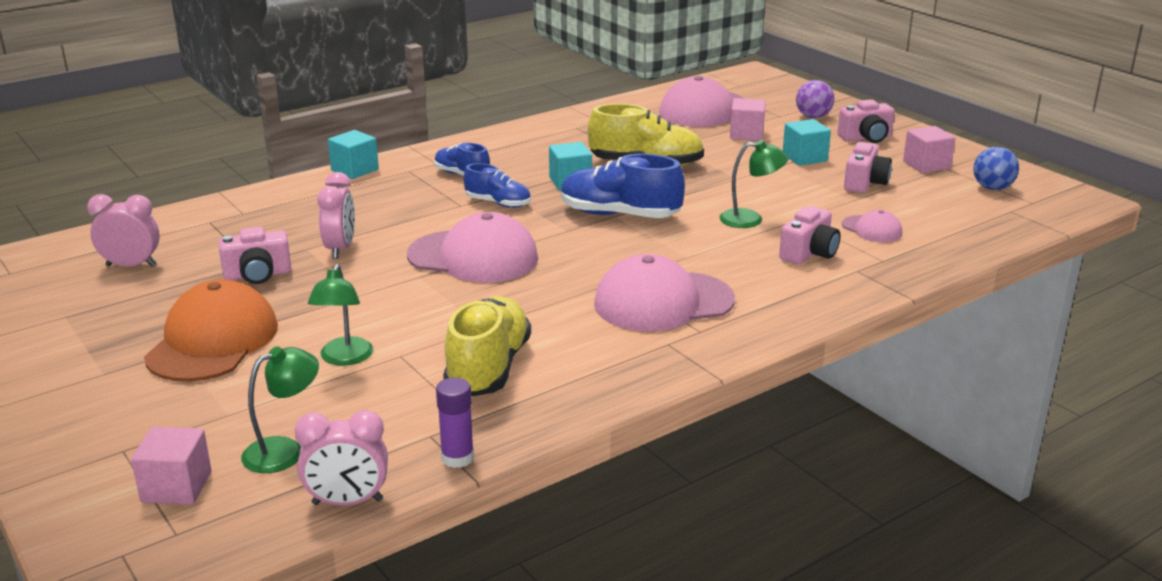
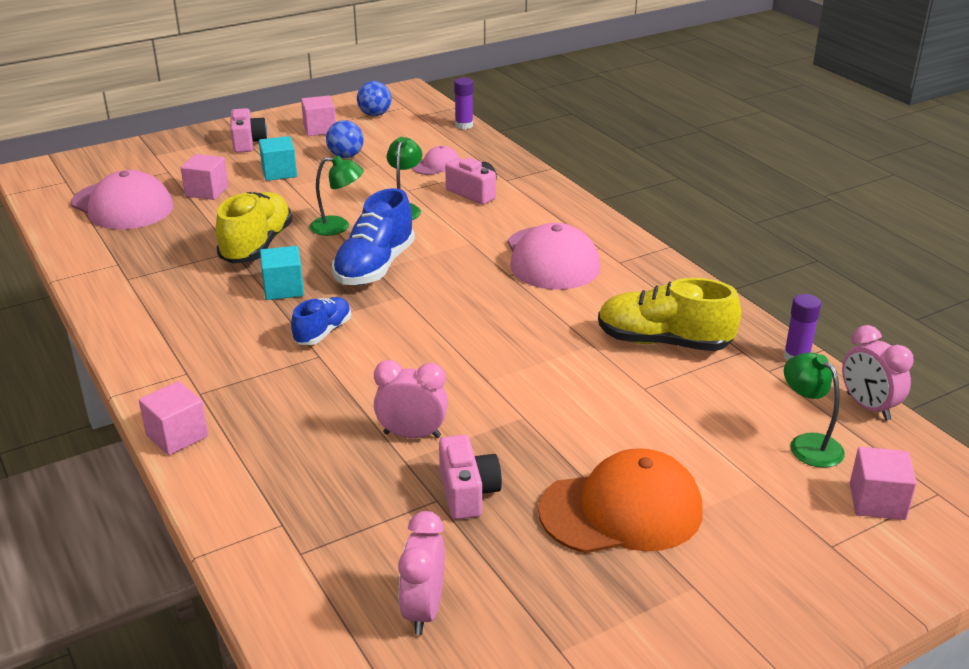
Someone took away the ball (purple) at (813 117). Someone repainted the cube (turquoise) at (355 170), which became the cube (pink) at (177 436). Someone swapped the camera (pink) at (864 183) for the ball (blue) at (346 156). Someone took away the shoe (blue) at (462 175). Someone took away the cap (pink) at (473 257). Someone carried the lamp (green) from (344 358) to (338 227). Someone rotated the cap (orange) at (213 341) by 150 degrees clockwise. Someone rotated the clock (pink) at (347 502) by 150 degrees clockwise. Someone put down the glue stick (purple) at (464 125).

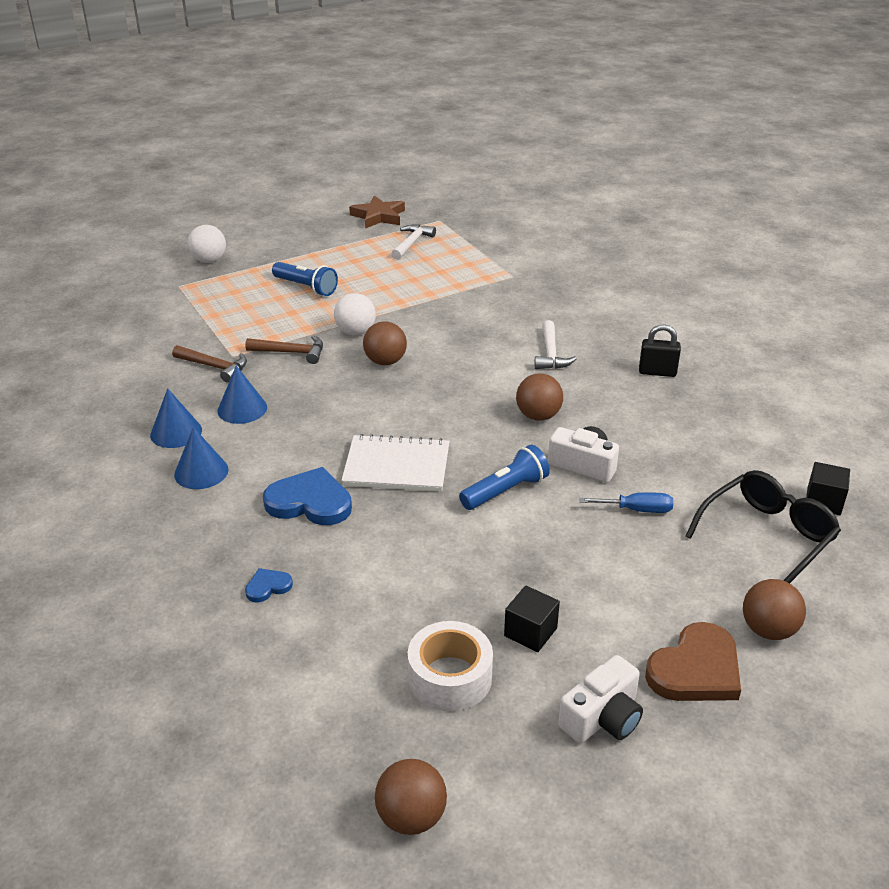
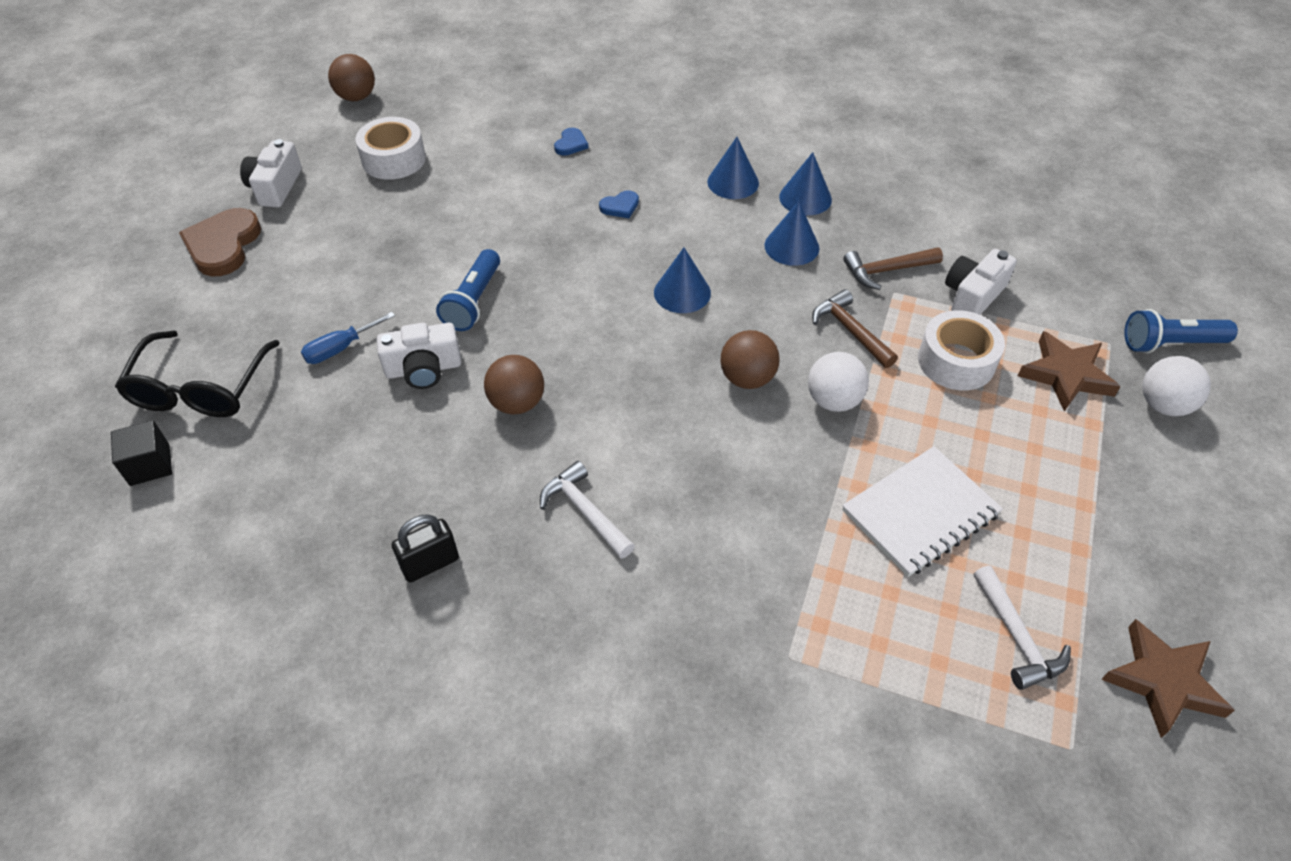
Someone carried the flashlight (blue) from (306 287) to (1170 344). Someone rotated the hammer (brown) at (291 353) by 90 degrees clockwise. Someone carried the notebook (white) from (396 466) to (920 513). Someone scaled the heart (blue) at (310 502) by 0.49. Someone took away the ball (brown) at (768 630). Someone took away the cube (black) at (530 632). Someone put down the cone (blue) at (682 292). Someone put down the camera (white) at (973 295). Someone put down the tape (white) at (956 361). Someone put down the star (brown) at (1065 375).

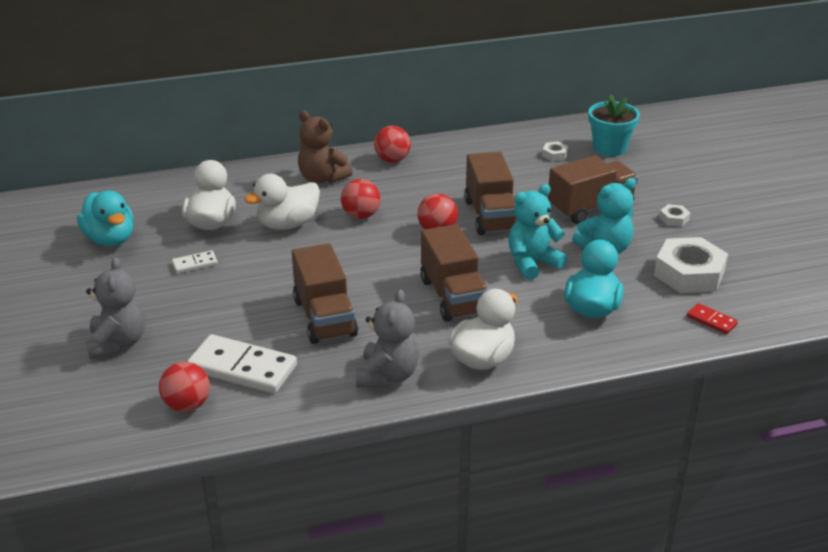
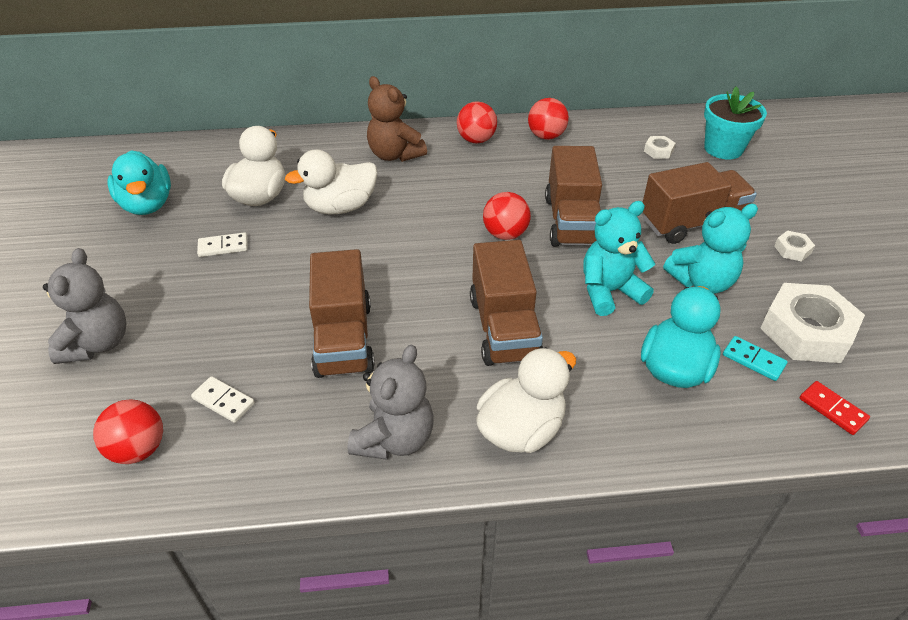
Someone carried the ball (red) from (361 215) to (546 136). Someone scaled the domino (white) at (242 368) by 0.48. Someone put down the domino (turquoise) at (753 360).

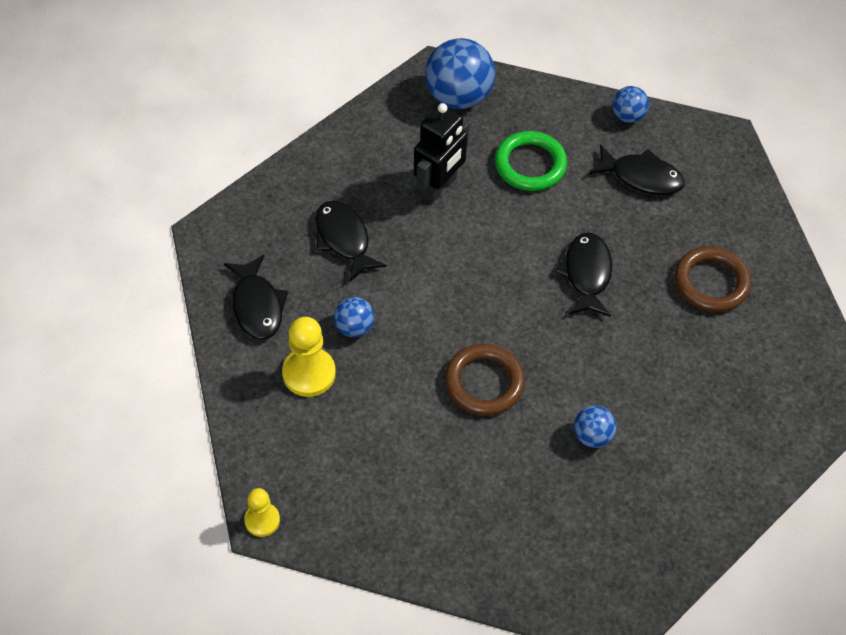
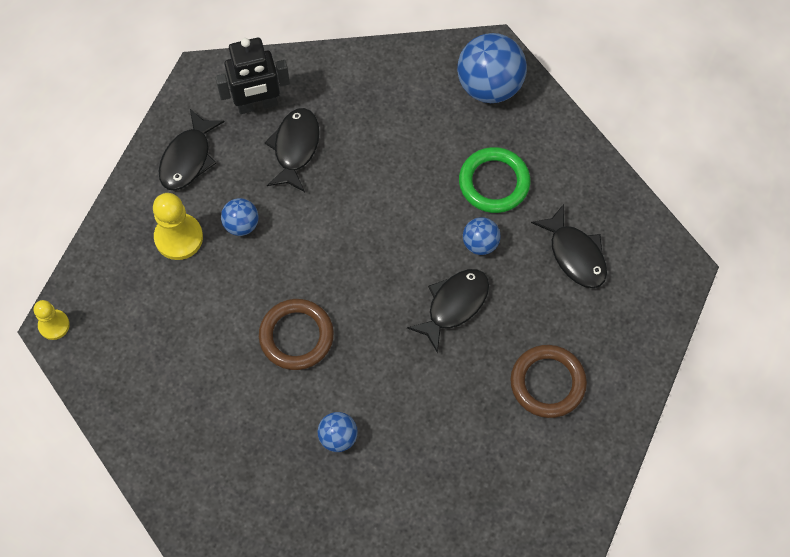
Someone carried the ball (blue) from (628 116) to (480 243). Someone carried the robot (black) from (439 187) to (257 105).

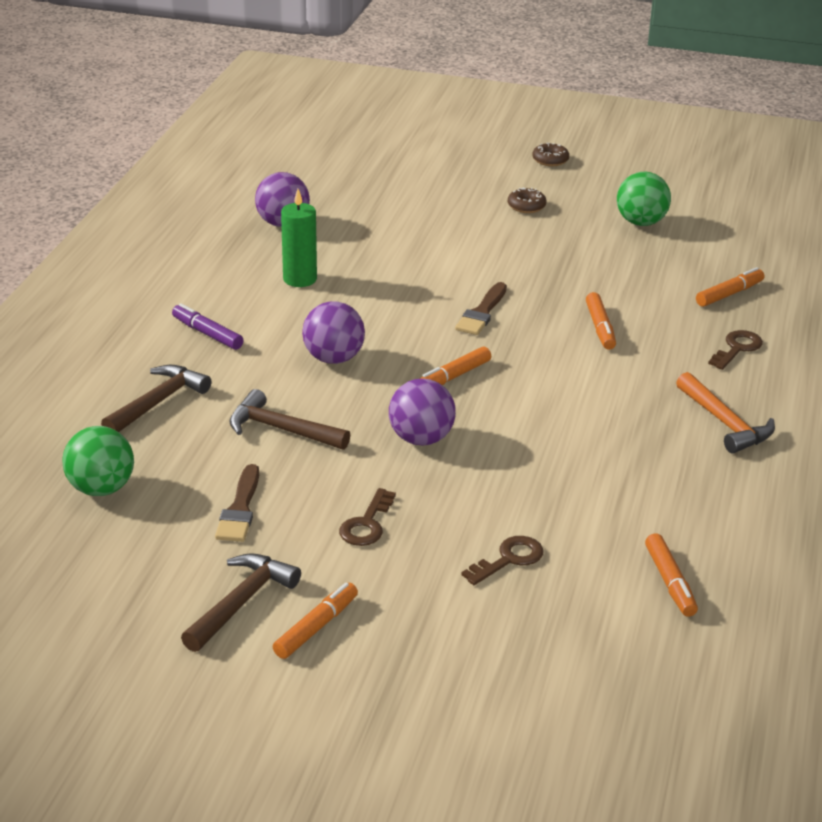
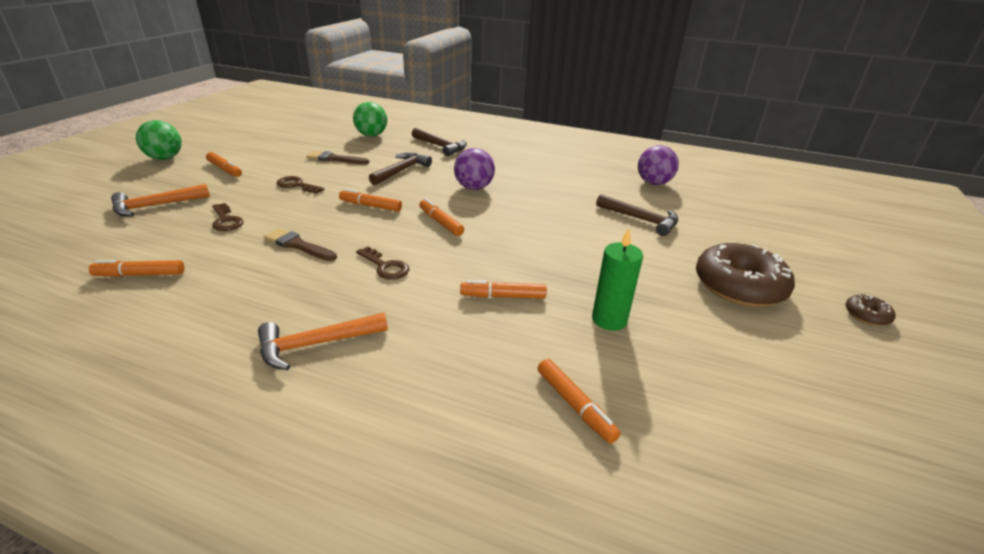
Someone carried the ball (green) from (641 222) to (165 158). Someone scaled the donut (brown) at (526 206) by 2.28. Someone carried the candle (green) from (300 279) to (609 320). Someone carried the brush (brown) from (482 313) to (298 245). Someone took away the marker (purple) at (207 334). Someone carried the key (brown) from (737 348) to (385 266). Someone swapped the ball (purple) at (421 439) for the marker (orange) at (370 206). Someone carried the hammer (brown) from (241 603) to (640 219). Someone put down the hammer (orange) at (156 206).

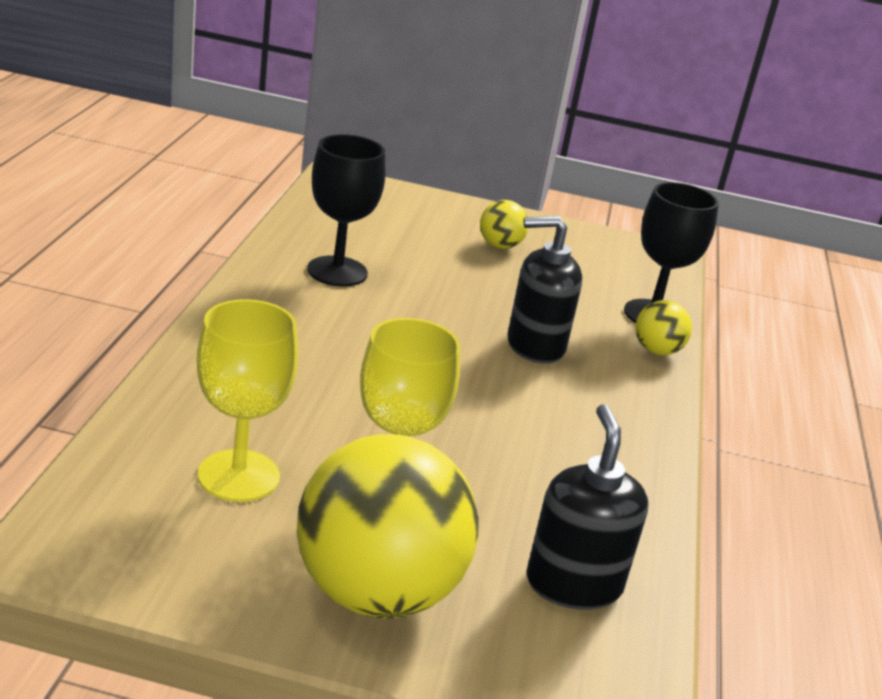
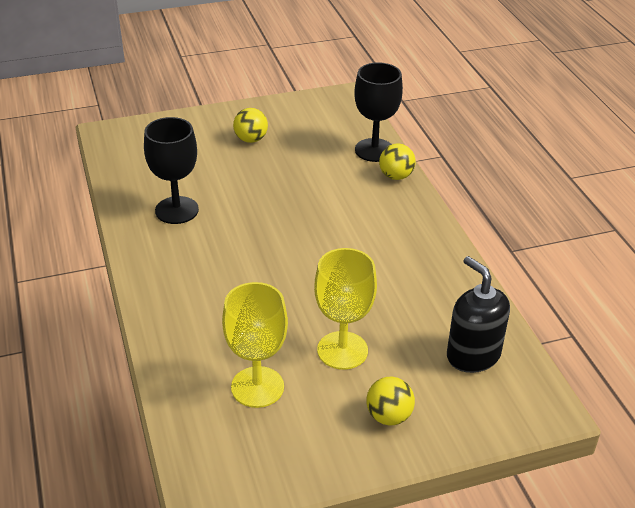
Someone took away the soap dispenser (black) at (534 346). Someone scaled the ball (yellow) at (377 592) by 0.45.

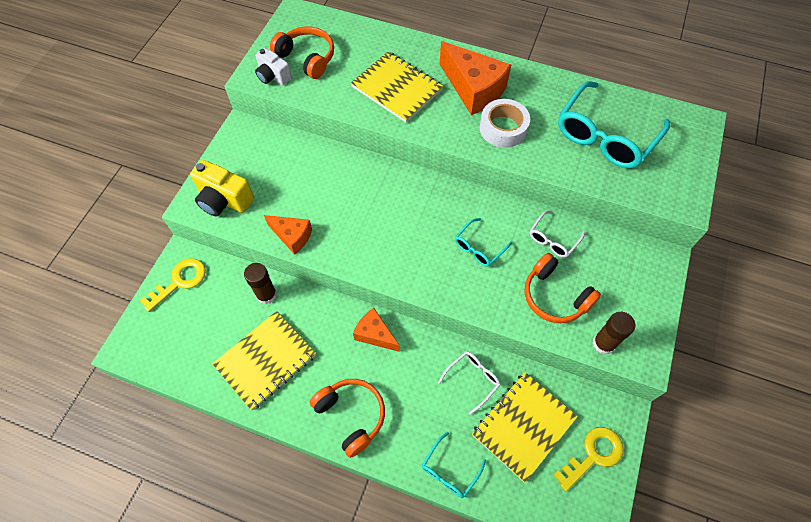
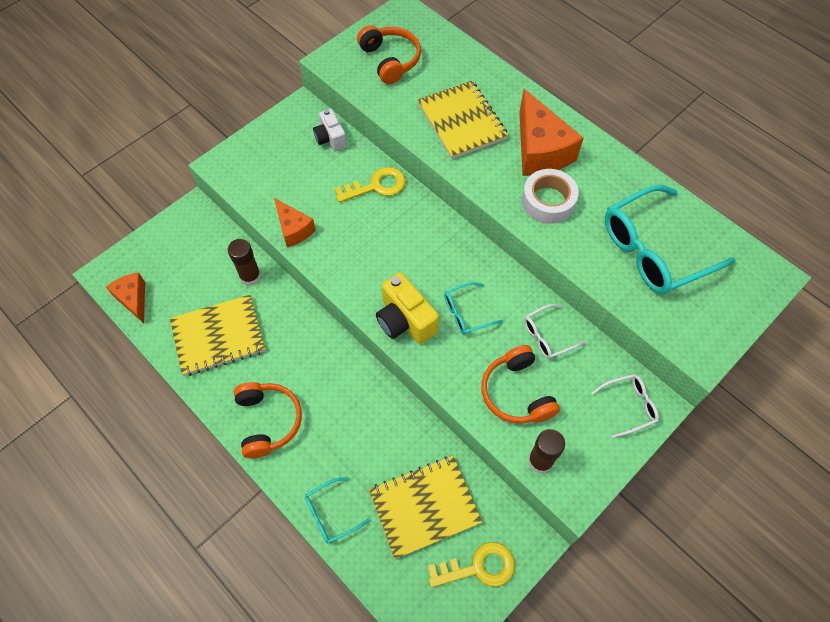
Someone carried the camera (white) from (273 76) to (330 139). Someone carried the camera (yellow) from (224 200) to (405 320). Someone carried the key (yellow) from (179 281) to (376 186). Someone carried the cheese (orange) from (375 334) to (133 299). Someone carried the glasses (white) from (472 379) to (629 406).

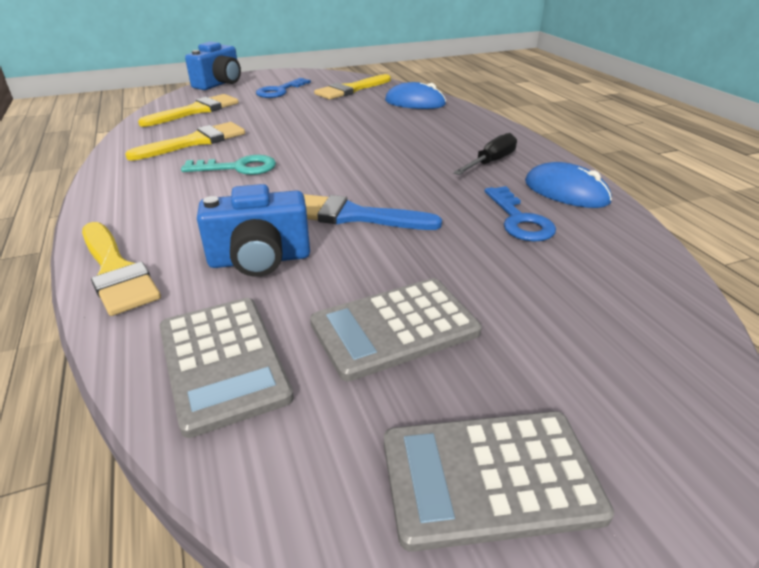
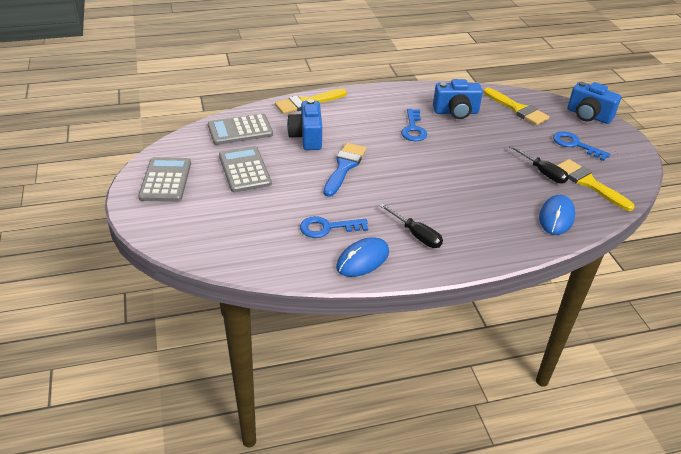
Someone swapped the brush (yellow) at (195 142) for the camera (blue) at (456 112). Someone repainted the key (turquoise) at (238 168), which became the key (blue) at (413 129). Someone put down the screwdriver (black) at (543 172).

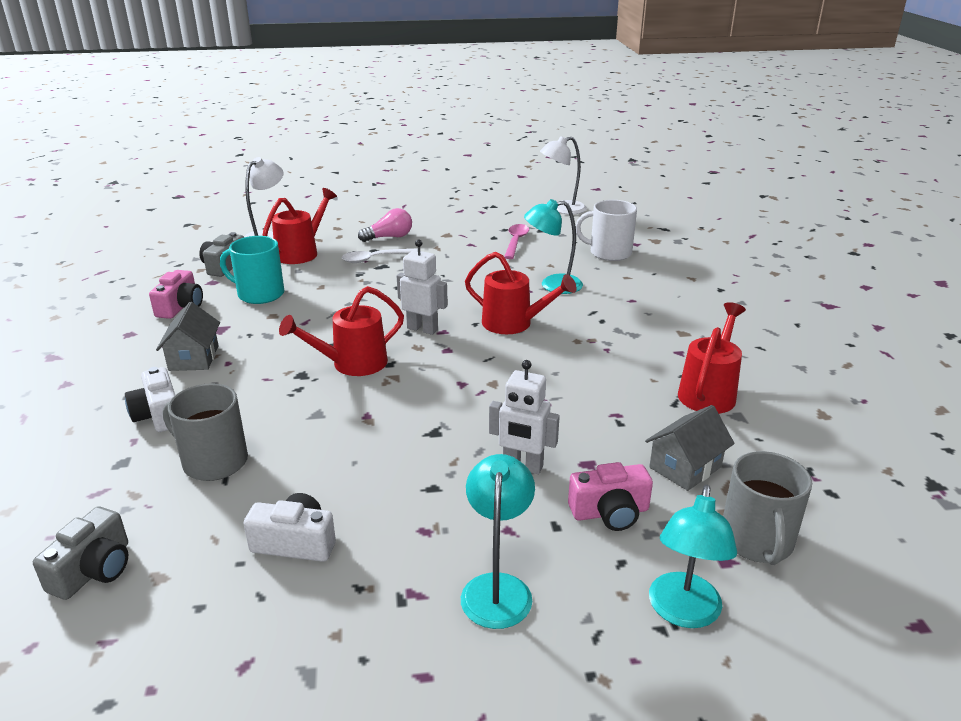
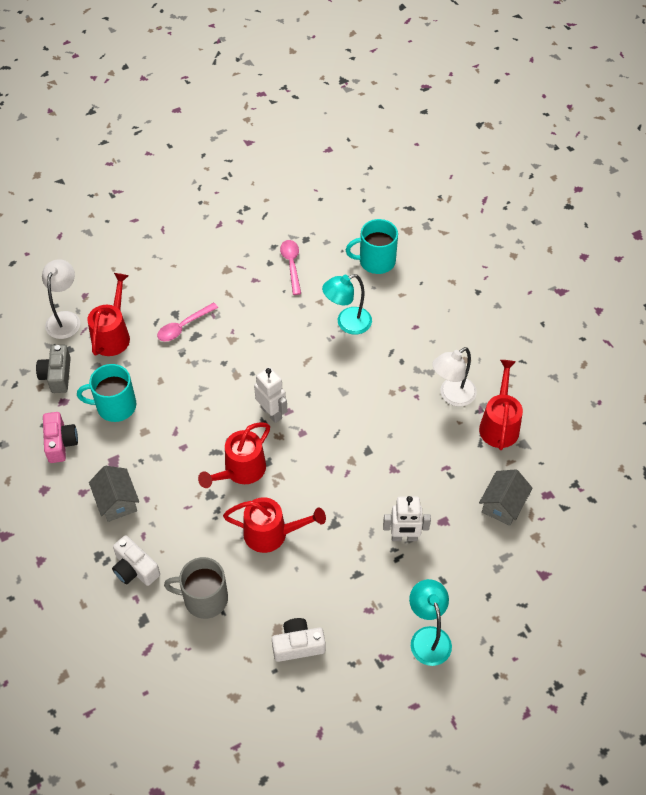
Someone carried the lamp (white) from (562 209) to (452 396). Someone repainted the mug (white) at (609 253), which became the mug (turquoise) at (376 261). Someone took away the light bulb (pink) at (389 237). Someone rotated the robot (white) at (422 329) by 45 degrees clockwise. Someone repainted the spoon (white) at (375 259), which became the spoon (pink) at (183 326). Someone carried the watering can (red) from (514 324) to (272 534). Someone took away the mug (grey) at (757 541). Someone took away the camera (pink) at (610 512). Someone took away the lamp (turquoise) at (683 612). Someone took away the camera (grey) at (94 570).

